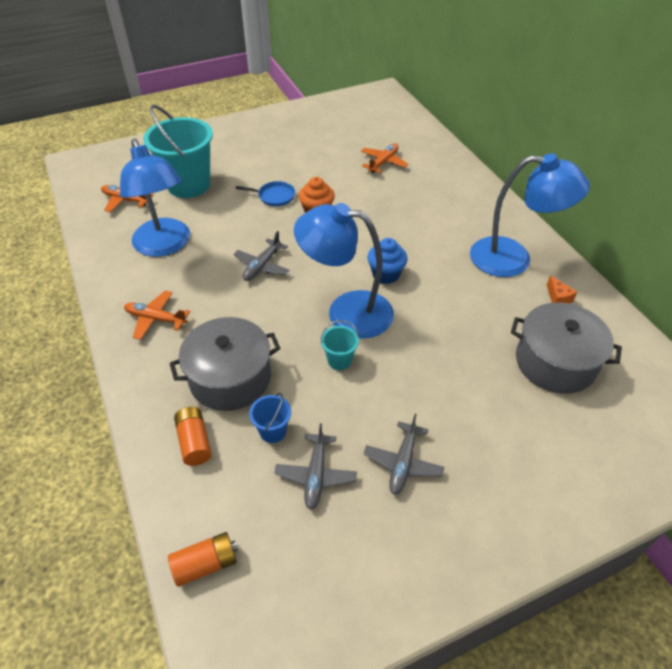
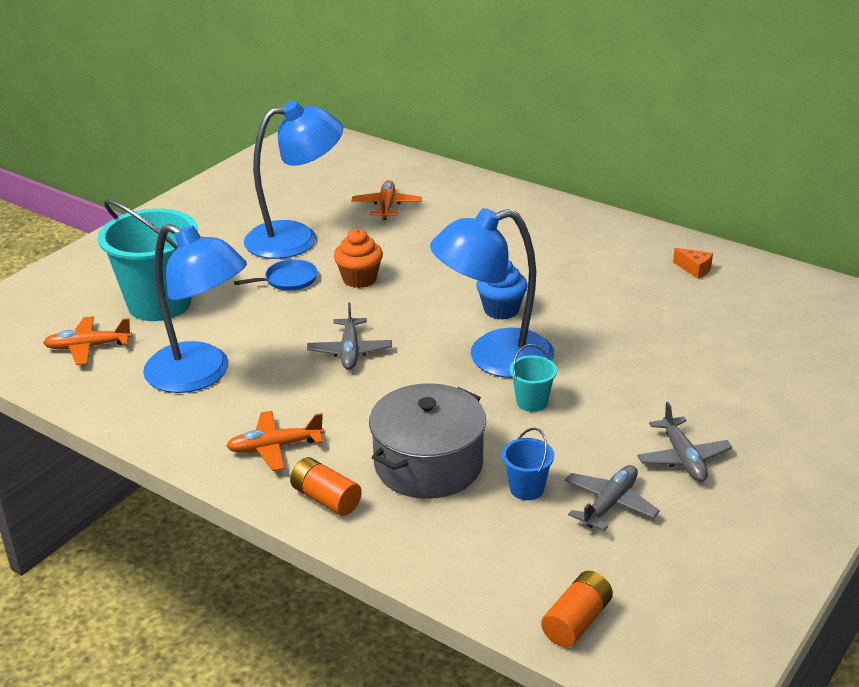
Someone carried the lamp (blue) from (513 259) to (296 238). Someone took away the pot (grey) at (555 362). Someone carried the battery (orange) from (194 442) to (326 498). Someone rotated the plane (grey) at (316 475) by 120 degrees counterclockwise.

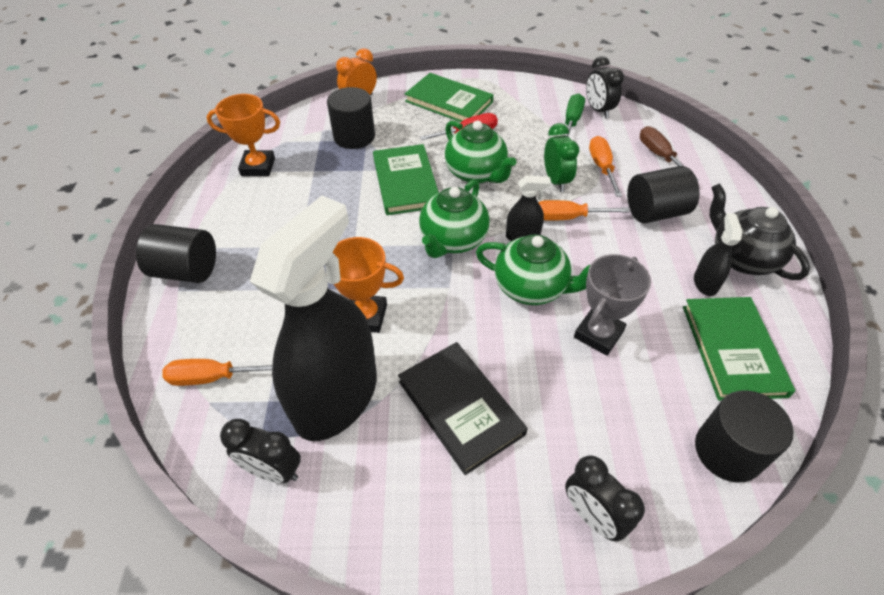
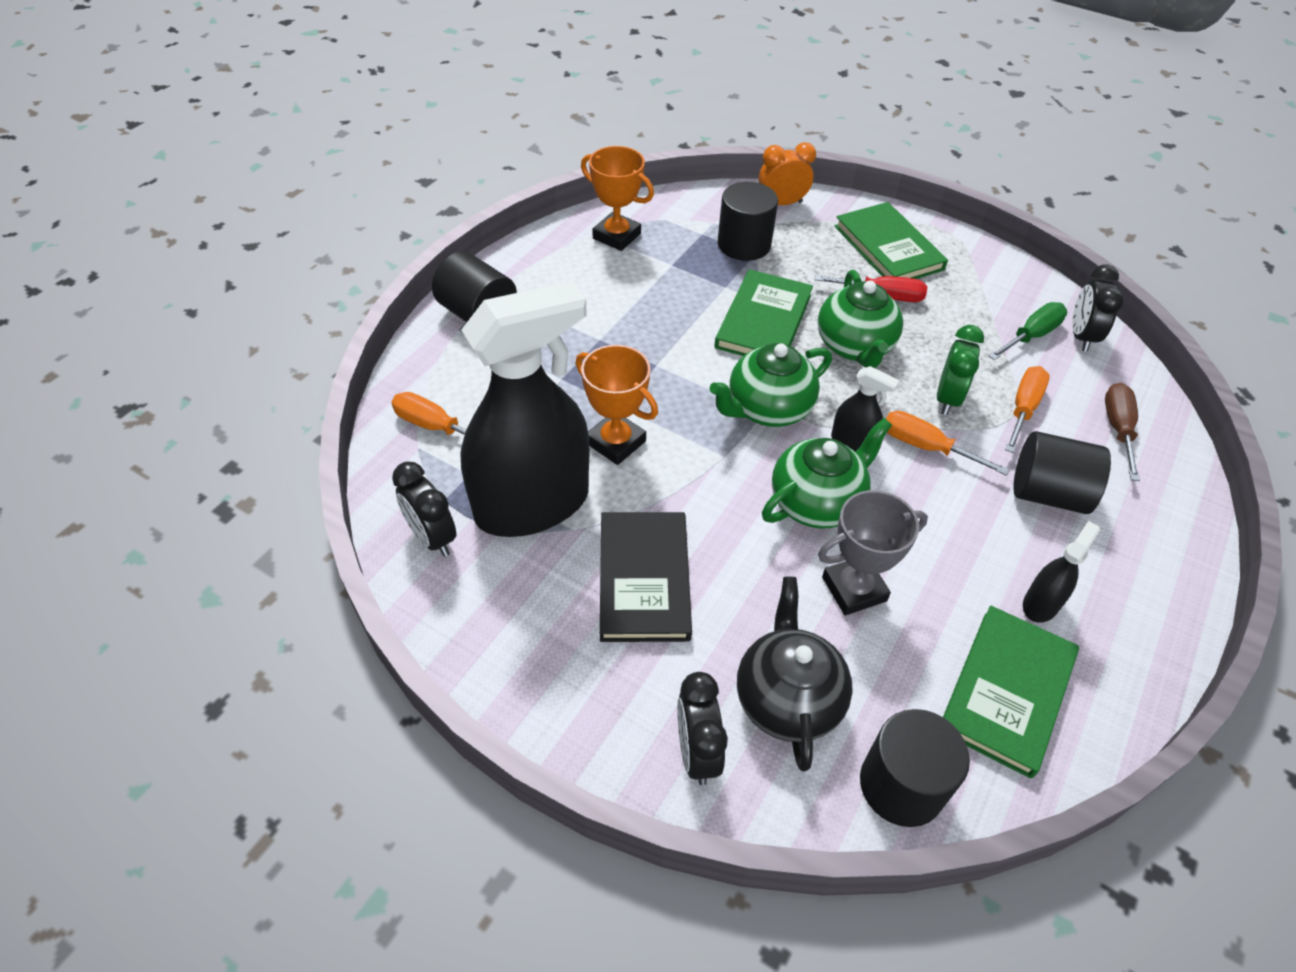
Someone carried the teapot (black) from (741 258) to (787 698). Someone rotated the teapot (green) at (532 288) by 90 degrees counterclockwise.

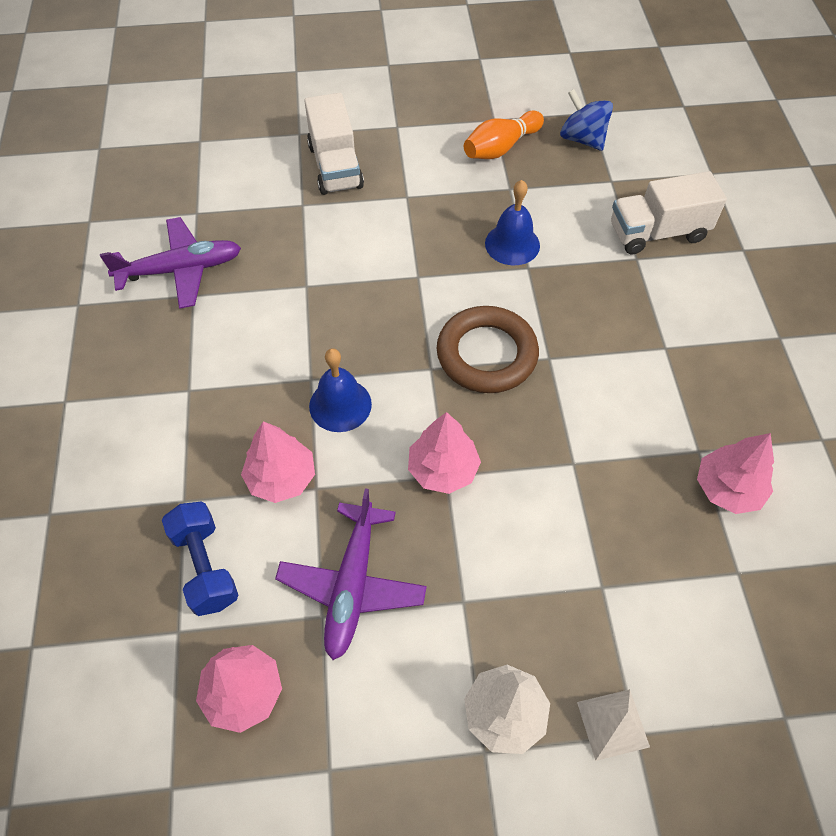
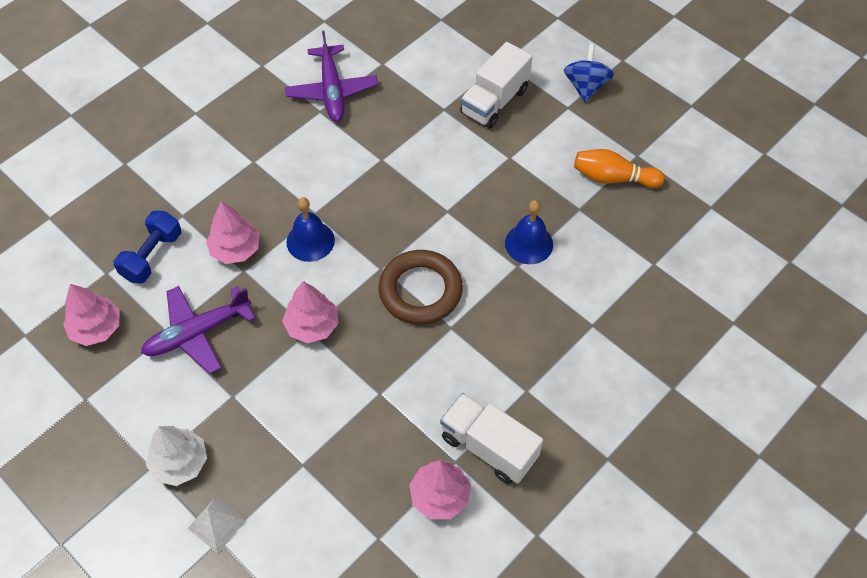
Someone carried the spinning top (blue) from (582 139) to (585 86). Someone carried the truck (white) from (657 233) to (489 447). Someone rotated the plane (purple) at (180 270) by 45 degrees clockwise.

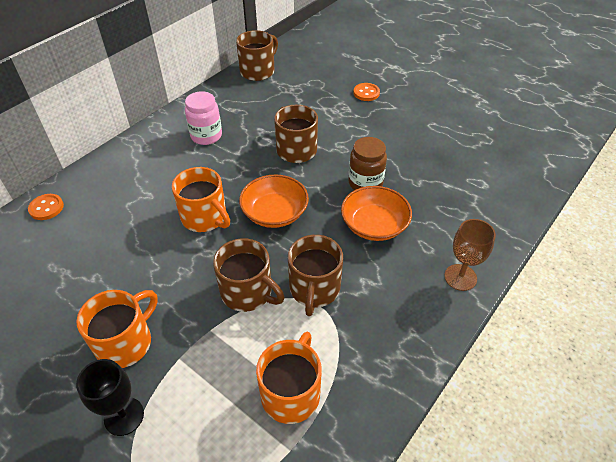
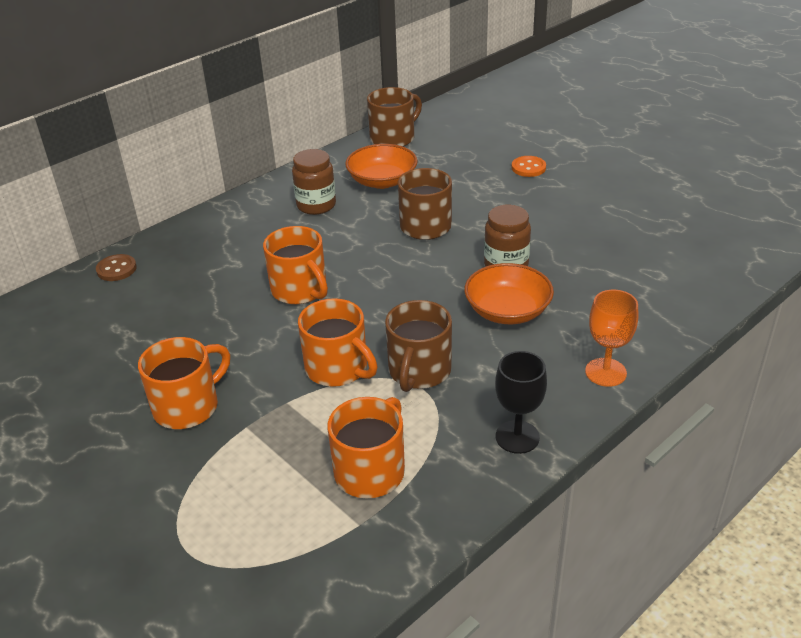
Someone repainted the jar (pink) at (206 136), which became the jar (brown) at (316 205). Someone carried the bowl (orange) from (274 213) to (382 181). Someone repainted the button (orange) at (46 208), which became the button (brown) at (116 269). Someone repainted the goblet (brown) at (460 277), which became the goblet (orange) at (605 372). Someone repainted the mug (brown) at (248 292), which became the mug (orange) at (338 369). Someone carried the goblet (black) from (124 416) to (517 437).

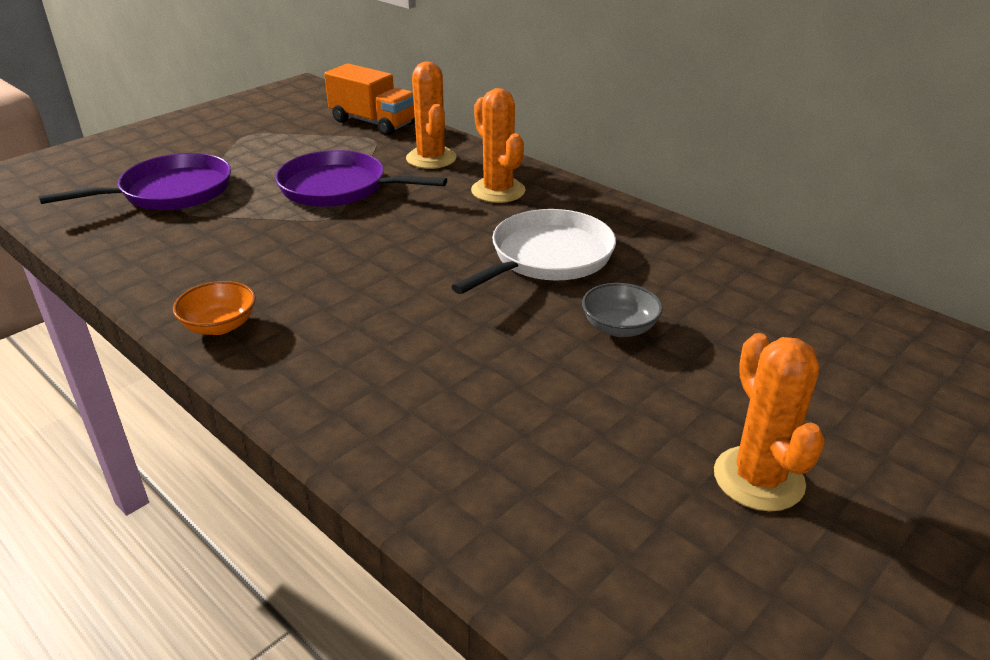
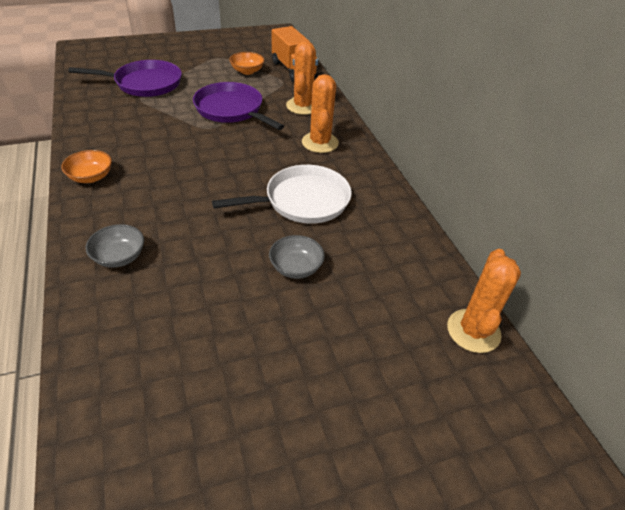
Someone carried the cactus (orange) from (758 479) to (473 331). Someone put down the bowl (orange) at (247 71). Someone put down the bowl (grey) at (119 257).

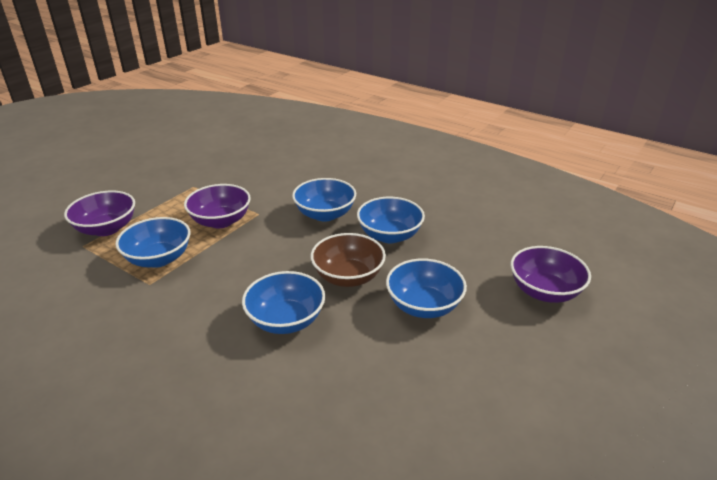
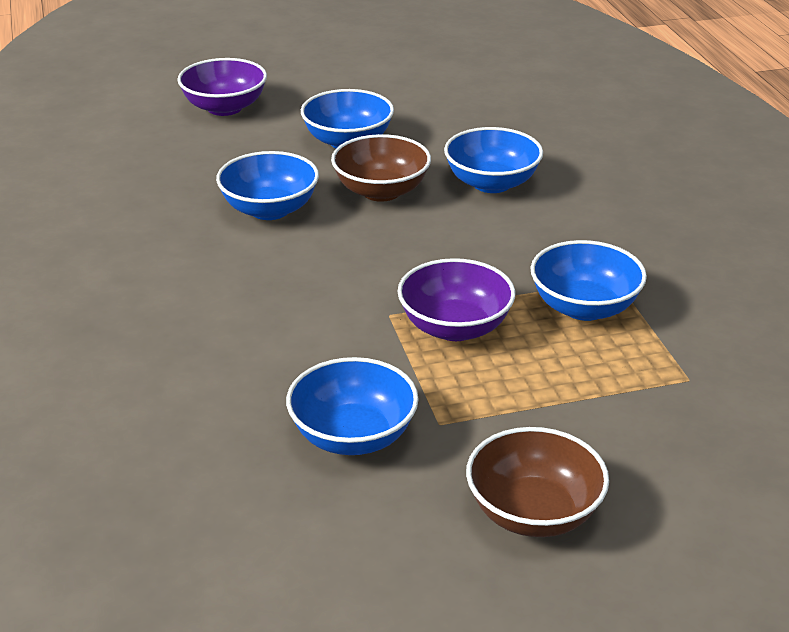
Someone carried the bowl (blue) from (325 214) to (353 436). Someone took away the bowl (purple) at (106 228). Someone put down the bowl (brown) at (533 513).

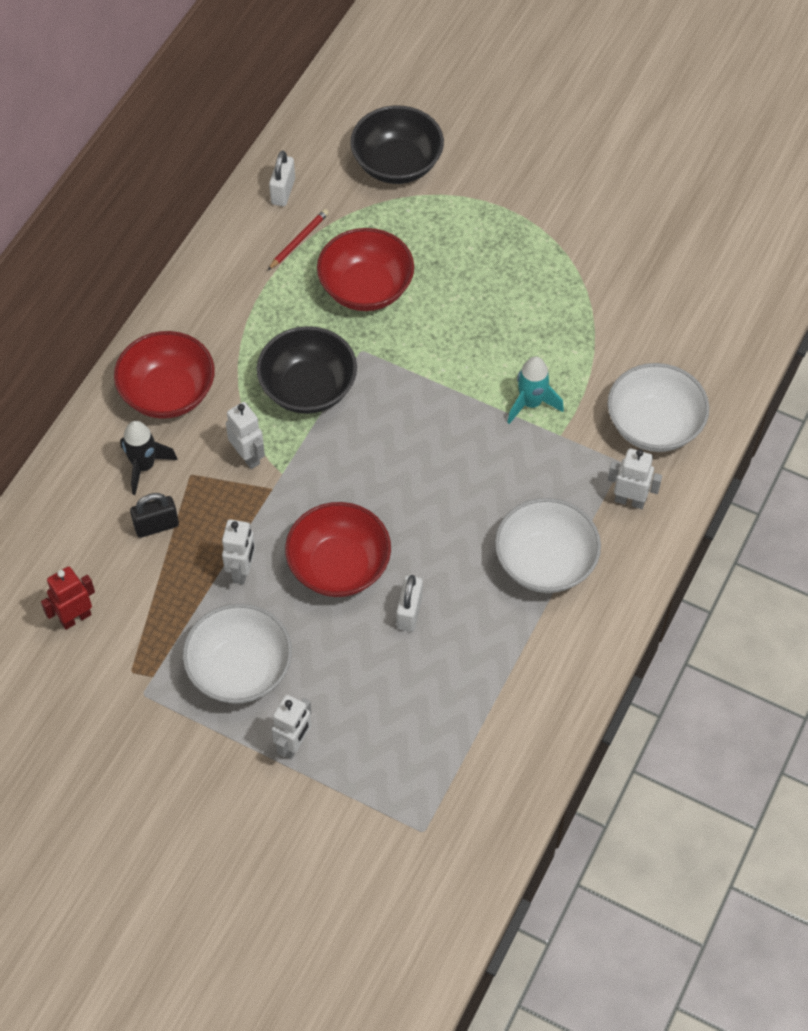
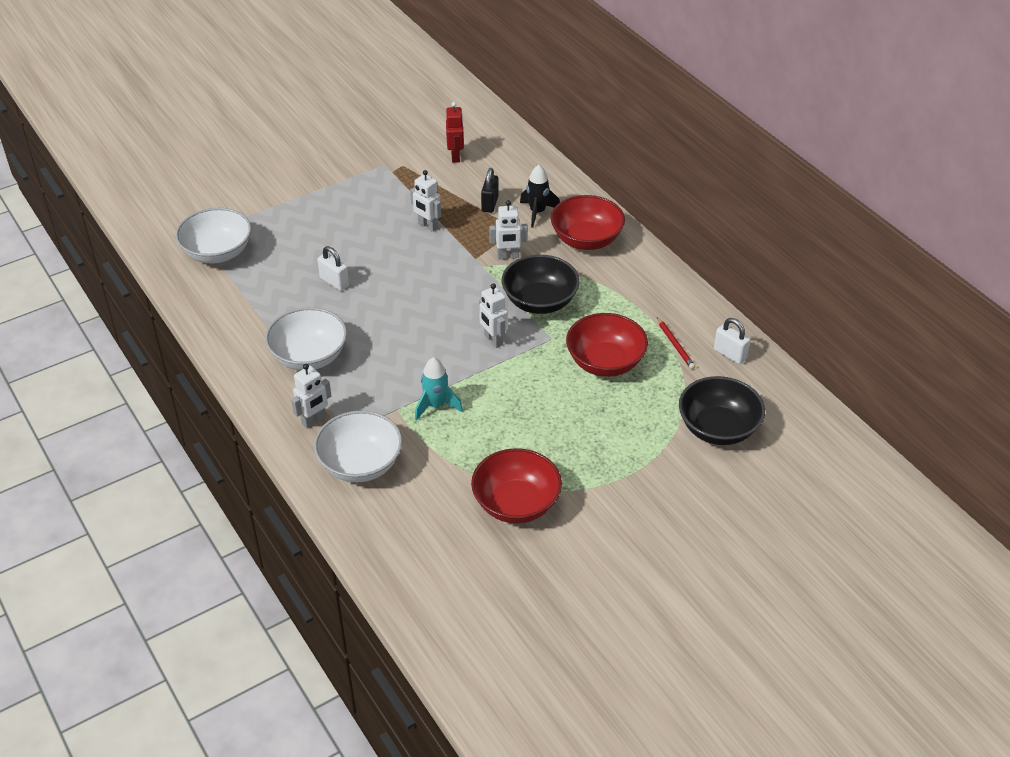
Someone carried the bowl (red) from (339 566) to (516 504). Someone carried the bowl (white) from (240 669) to (217 253). Someone carried the robot (white) from (294 744) to (493 340).

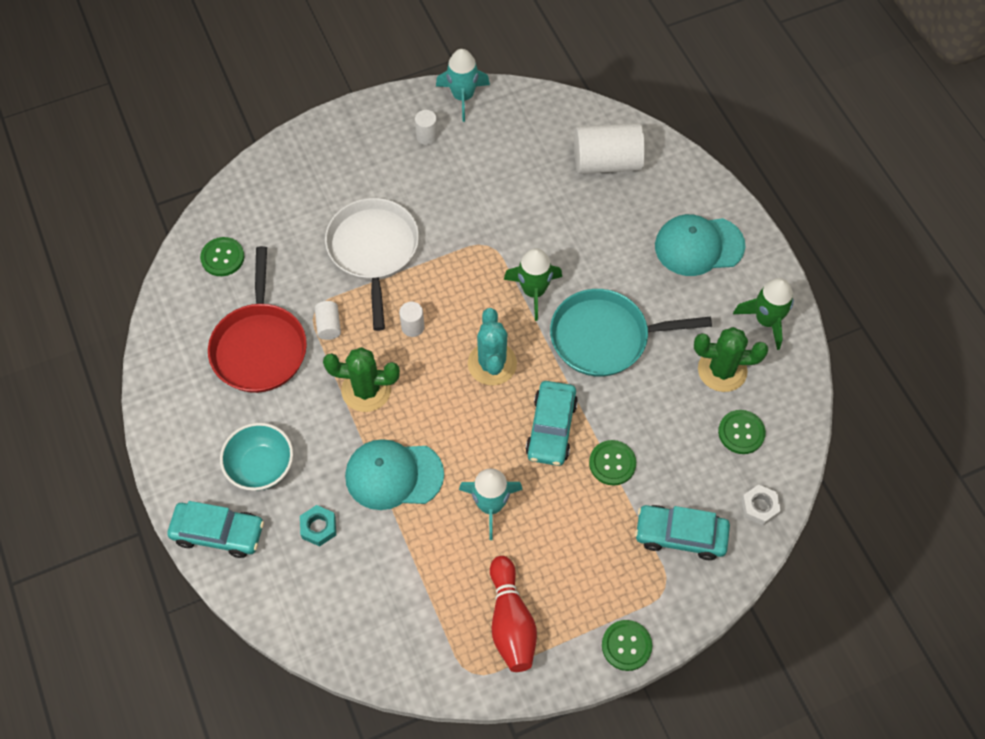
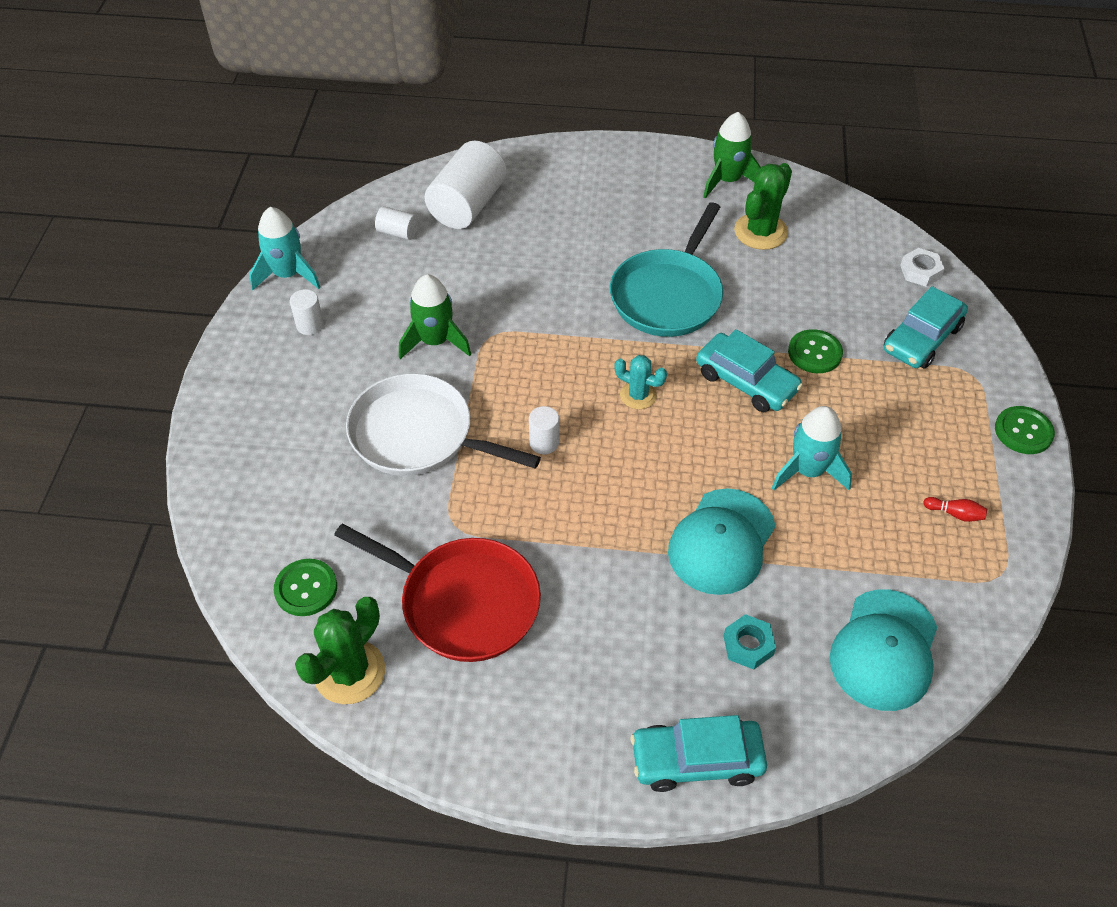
Someone carried the cap (turquoise) from (699 246) to (884 650). Someone carried the rocket (green) from (534 291) to (435 341). Someone carried the cylinder (white) from (329 325) to (397 232). Someone scaled the cactus (turquoise) at (492 364) by 0.61. Someone carried the cactus (green) from (366 390) to (349 672). Someone took away the button (green) at (741 432). Someone took away the bowl (turquoise) at (261 467). Someone rotated the car (turquoise) at (218 533) by 135 degrees counterclockwise. Someone scaled the bowling pin (red) at (510 622) by 0.42.

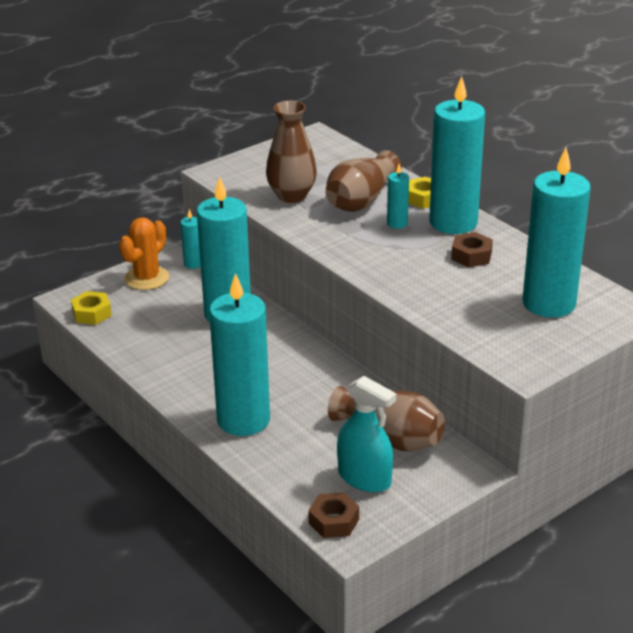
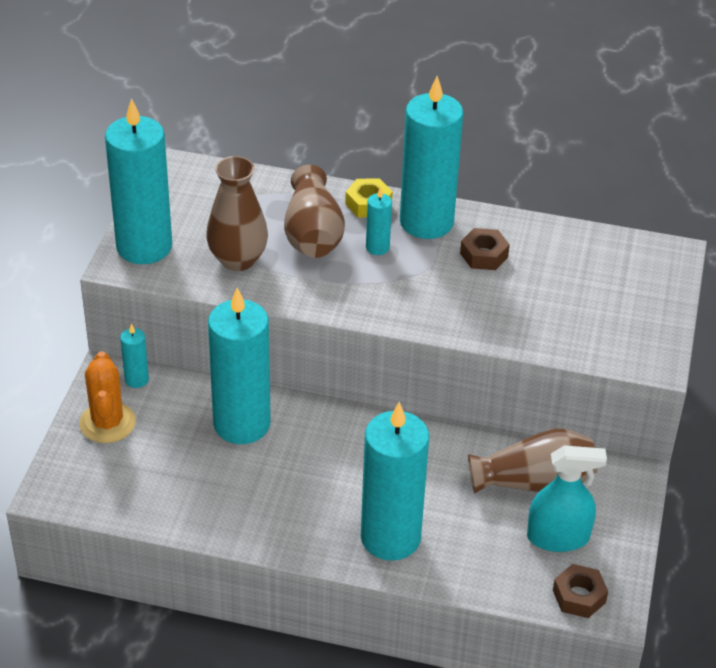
Someone carried the candle (turquoise) from (548 303) to (144 247). Someone took away the nut (yellow) at (92 313).

